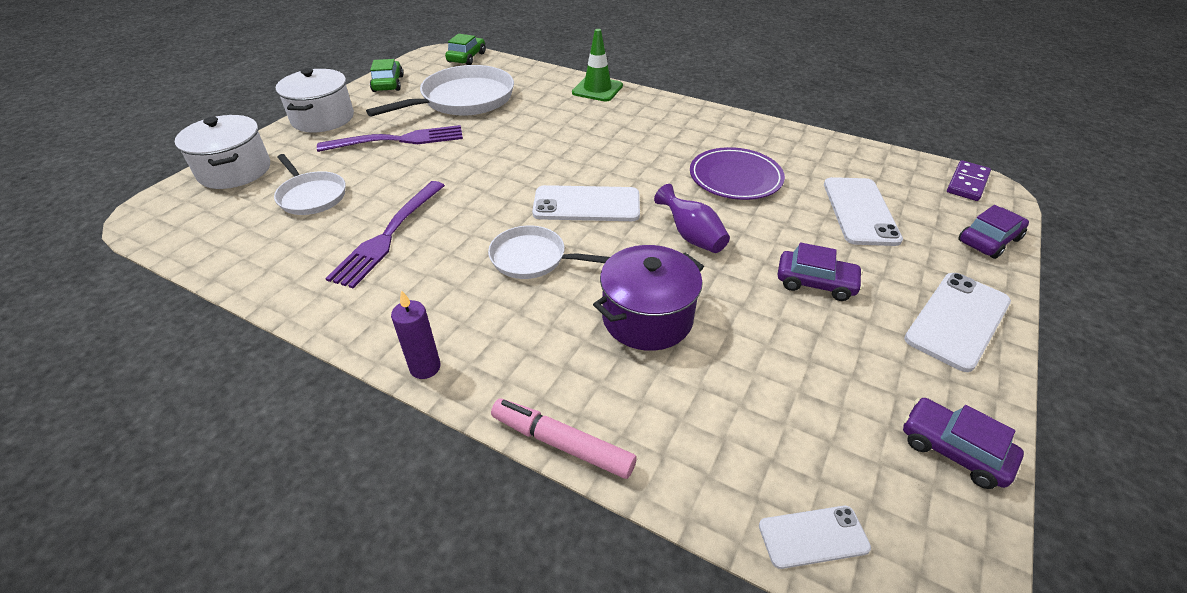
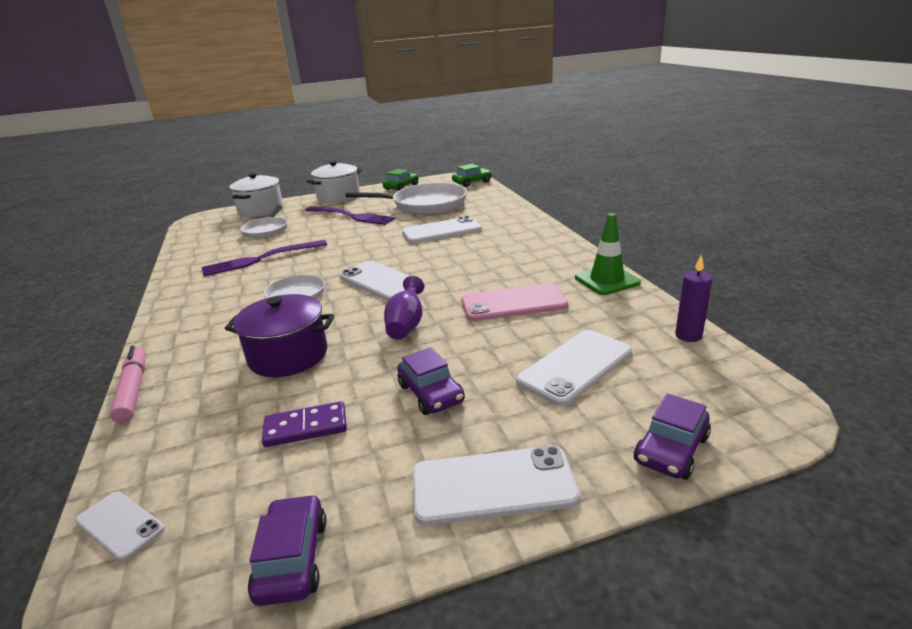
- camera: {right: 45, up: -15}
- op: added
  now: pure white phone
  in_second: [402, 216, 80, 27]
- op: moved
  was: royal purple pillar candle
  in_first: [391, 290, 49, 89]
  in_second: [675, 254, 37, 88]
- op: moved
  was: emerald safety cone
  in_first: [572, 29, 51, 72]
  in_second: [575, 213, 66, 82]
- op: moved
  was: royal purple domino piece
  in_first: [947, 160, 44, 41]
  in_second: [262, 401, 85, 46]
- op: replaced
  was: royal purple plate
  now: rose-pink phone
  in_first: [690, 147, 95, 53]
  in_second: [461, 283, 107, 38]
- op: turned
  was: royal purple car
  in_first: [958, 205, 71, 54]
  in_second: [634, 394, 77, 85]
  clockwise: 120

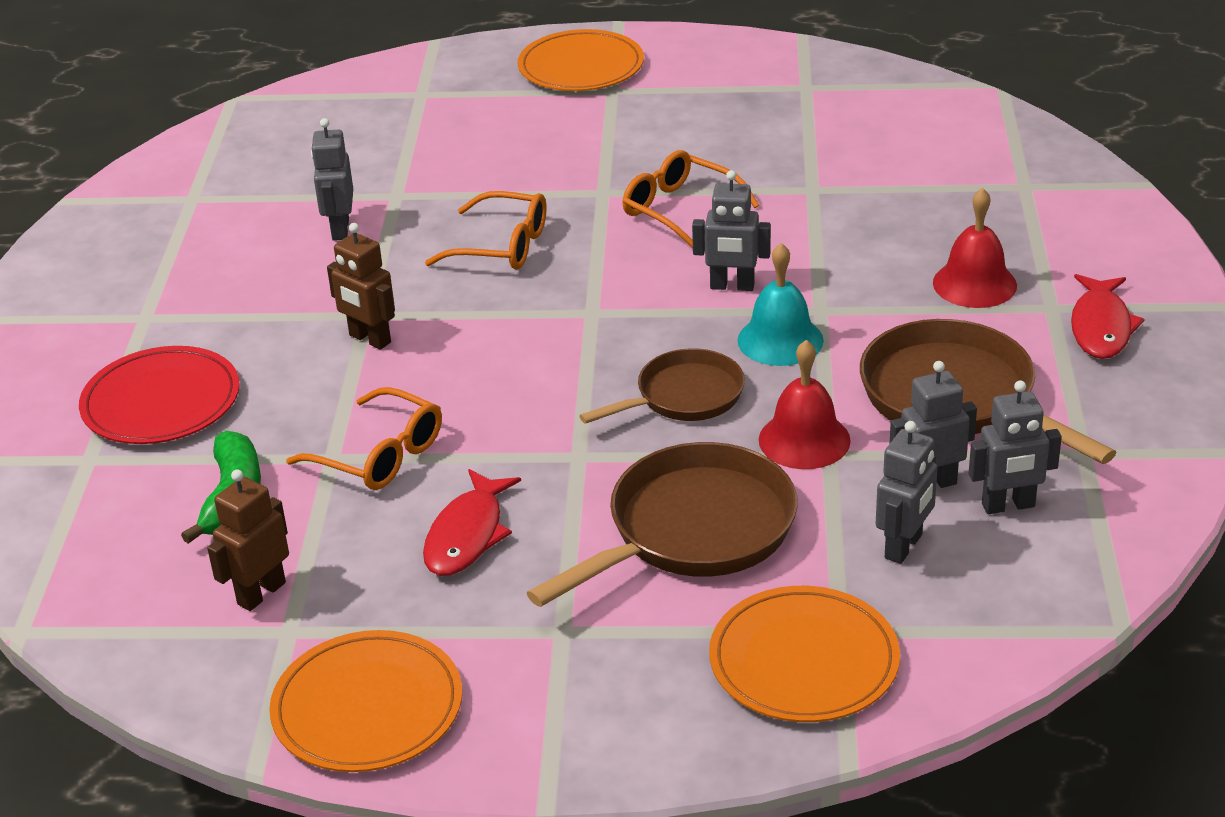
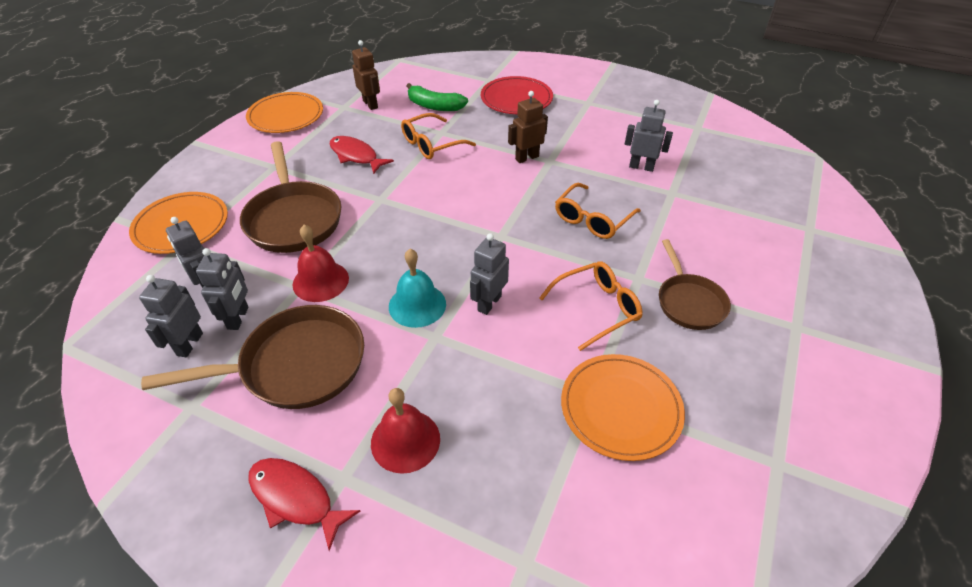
- camera: {right: 110, up: 10}
- op: moved
  was: orange plate
  in_first: [518, 29, 126, 62]
  in_second: [561, 354, 124, 107]
- op: moved
  was: russet frying pan
  in_first: [579, 349, 166, 75]
  in_second: [659, 239, 72, 91]

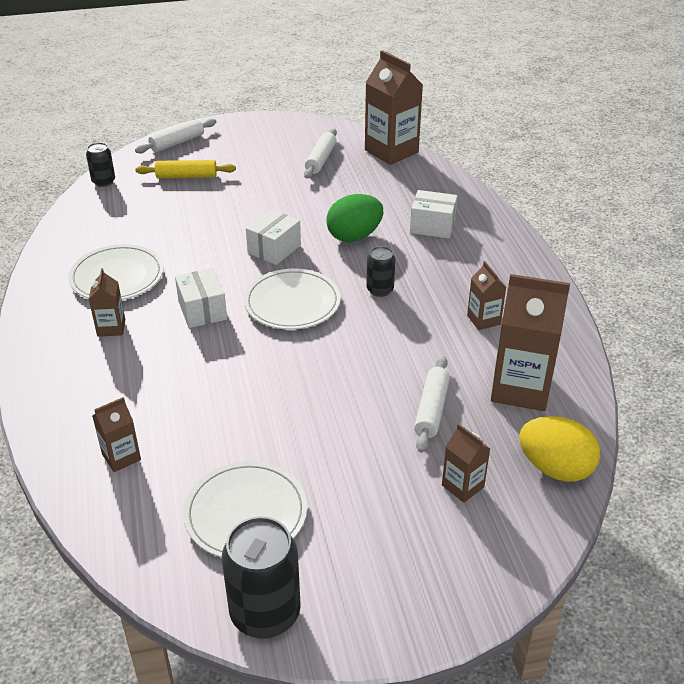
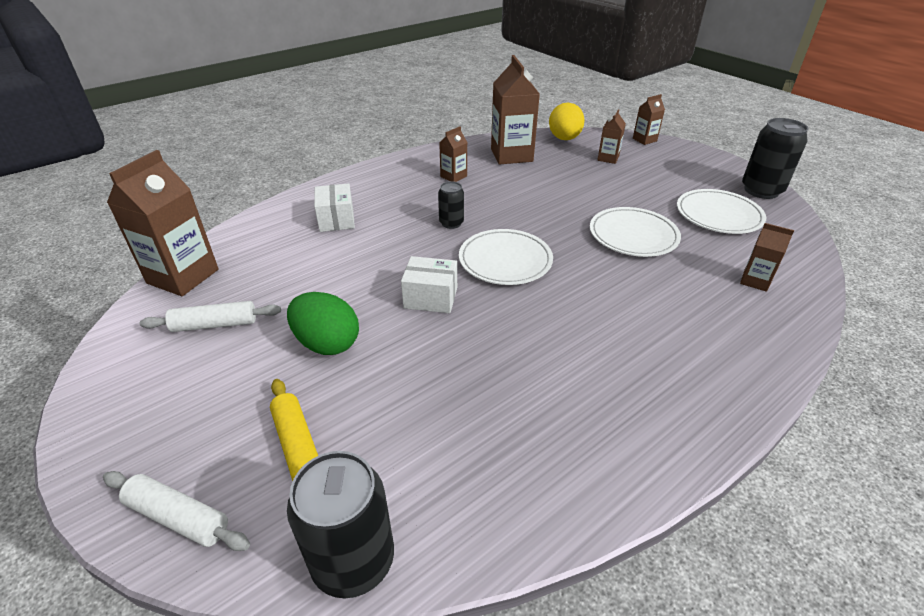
- camera: {right: -115, up: 0}
- op: removed
  was: pure white parcel
  in_first: [175, 268, 52, 60]
- op: removed
  was: pure white dough roller
  in_first: [414, 356, 36, 97]
- op: moved
  was: pure white plate
  in_first: [69, 244, 95, 56]
  in_second: [590, 207, 91, 50]
- op: moved
  was: russet juice carton
  in_first: [89, 268, 36, 69]
  in_second: [633, 94, 32, 51]
- op: moved
  was: emerald egg shape
  in_first: [326, 194, 57, 48]
  in_second: [287, 292, 72, 63]
- op: resized
  was: black tin
  in_first: [86, 142, 29, 45]
  in_second: [287, 451, 107, 147]
  ratio: 1.8

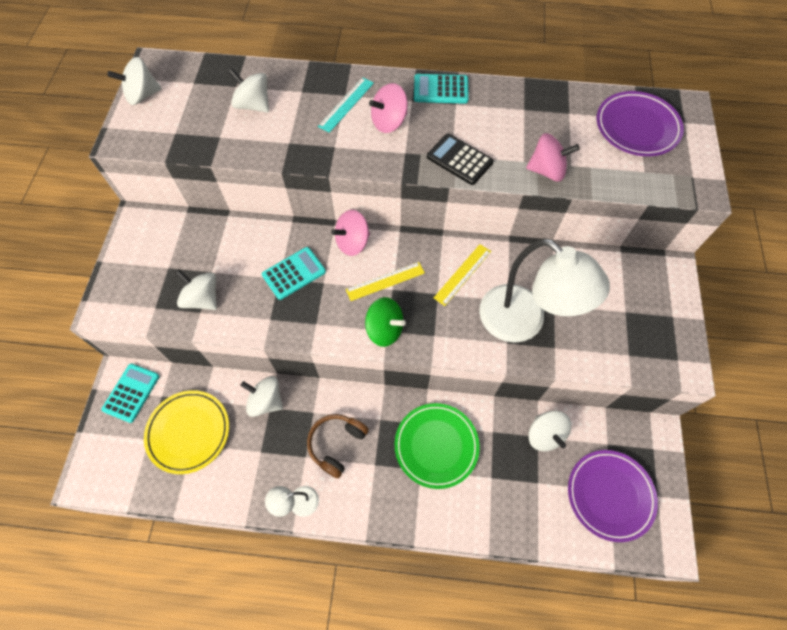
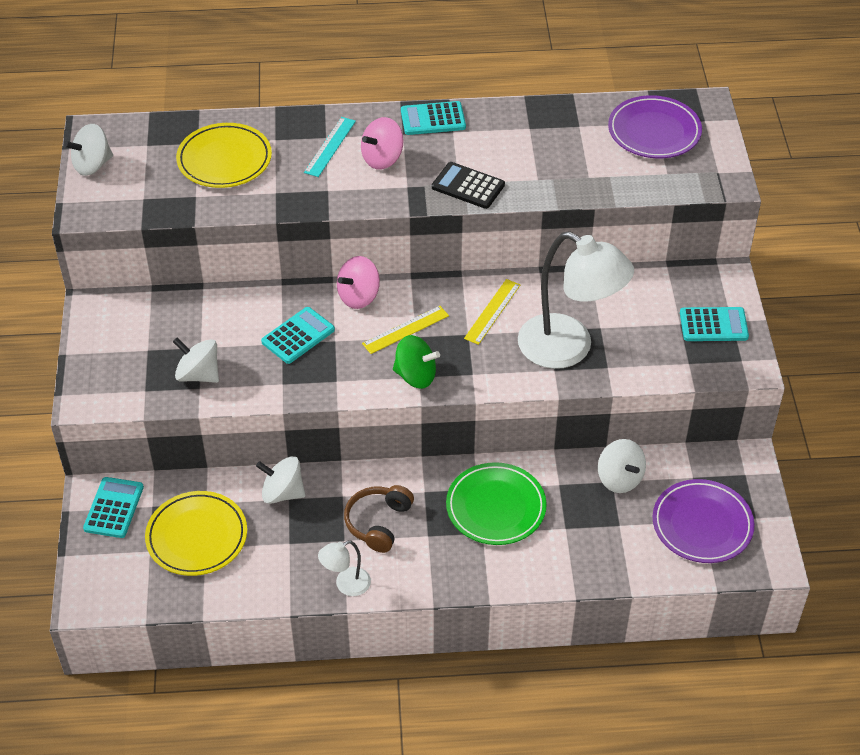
- camera: {right: -10, up: -15}
- op: removed
  was: rose-pink toy top
  in_first: [526, 133, 54, 48]
- op: added
  now: teal adding machine
  in_second: [680, 307, 69, 34]
- op: replaced
  was: pure white toy top
  now: yellow plate
  in_first: [229, 68, 40, 45]
  in_second: [176, 123, 96, 65]

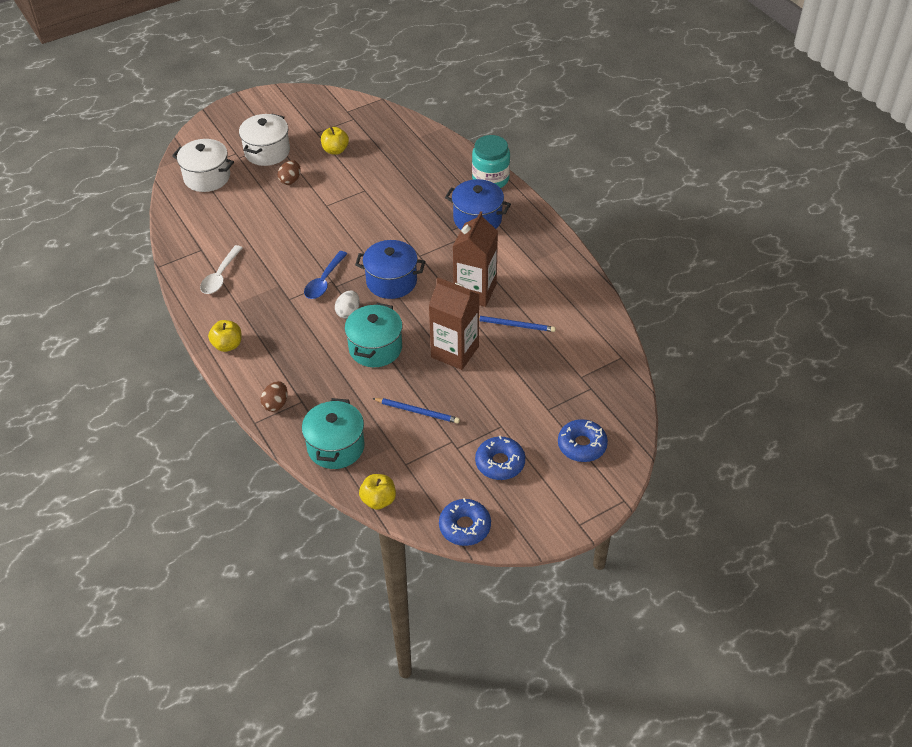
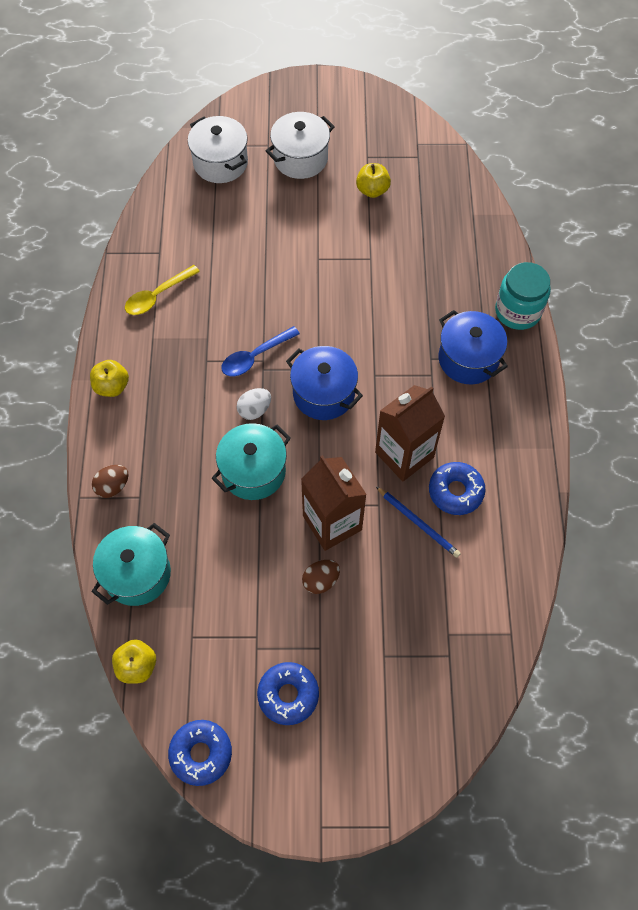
- camera: {right: 30, up: 15}
- op: removed
  was: cobalt wooden pencil
  in_first: [372, 398, 88, 26]
- op: moved
  was: russet egg shape
  in_first: [278, 160, 23, 25]
  in_second: [302, 560, 38, 34]
- op: moved
  was: cobalt donut
  in_first: [558, 419, 50, 43]
  in_second: [429, 462, 56, 53]
- op: recoloured
  was: pure white teaspoon
  now: yellow teaspoon
  in_first: [200, 245, 43, 49]
  in_second: [125, 265, 75, 50]

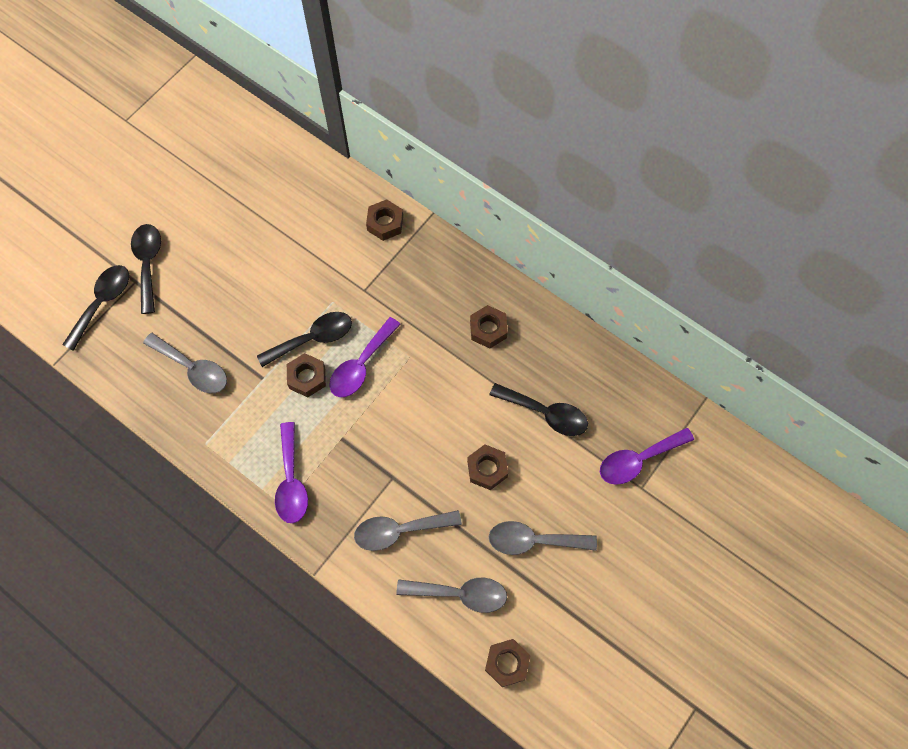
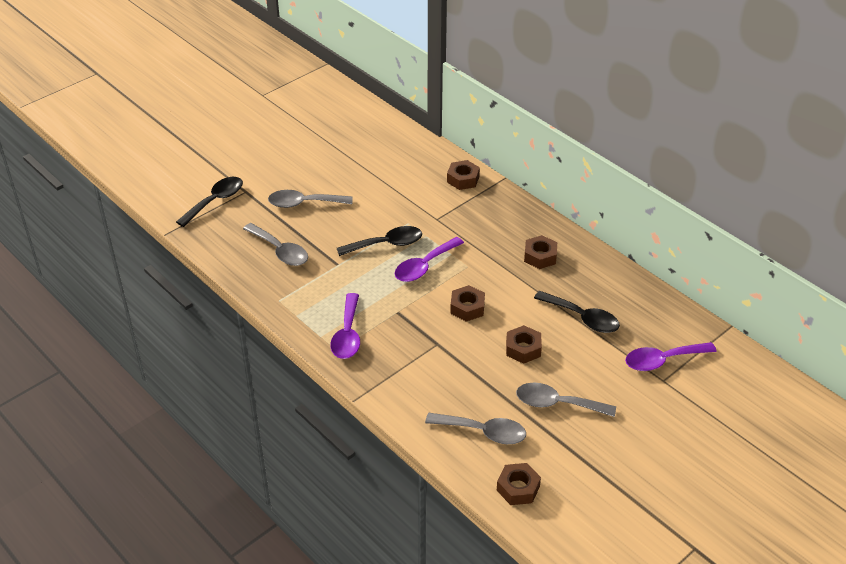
- camera: {right: 10, up: -25}
- op: removed
  was: black teaspoon
  in_first: [131, 224, 30, 90]
- op: moved
  was: russet hexagon nut
  in_first: [287, 353, 39, 44]
  in_second: [450, 285, 35, 37]
- op: moved
  was: grey teaspoon
  in_first: [354, 510, 108, 41]
  in_second: [268, 190, 85, 18]

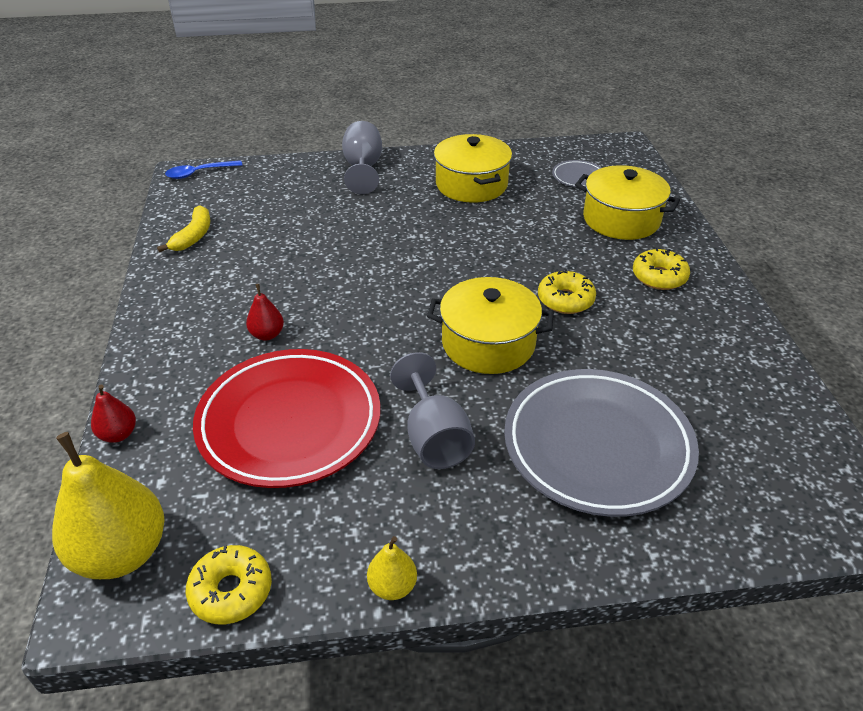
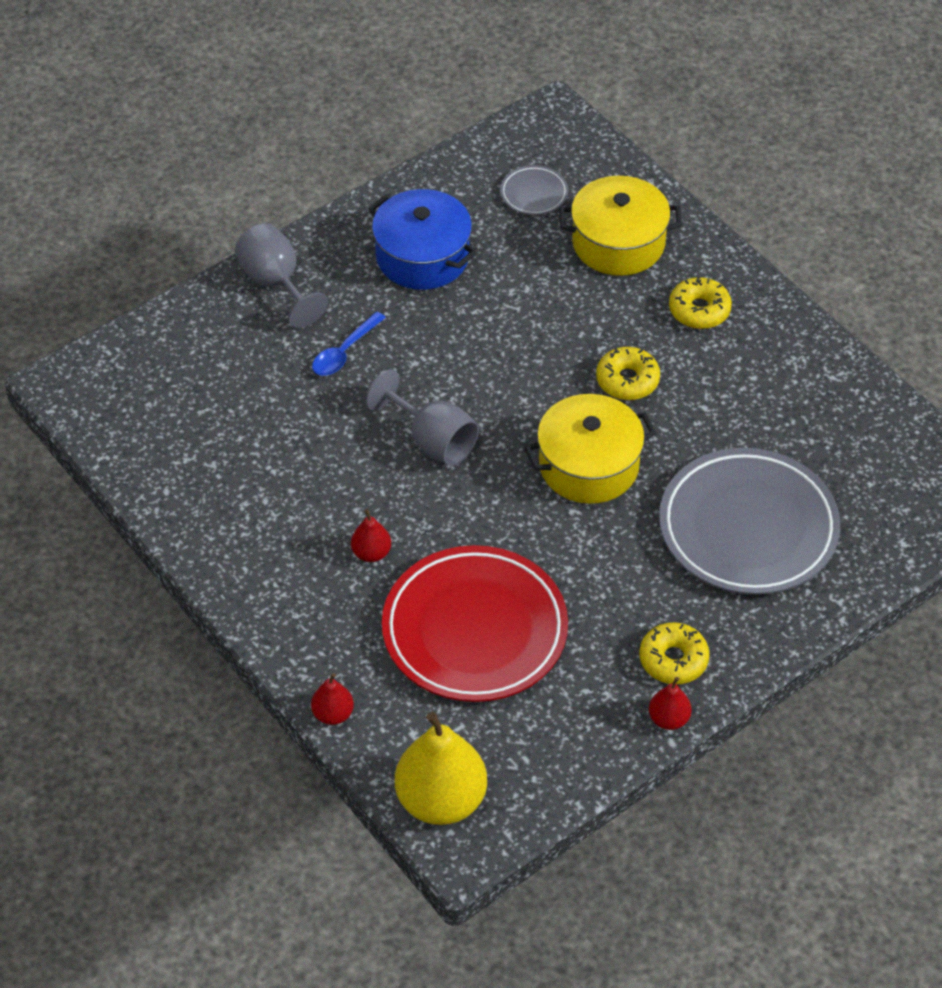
- camera: {right: -30, up: 10}
- op: removed
  was: yellow banana fruit
  in_first: [157, 205, 54, 47]
- op: moved
  was: cobalt teaspoon
  in_first: [165, 160, 78, 19]
  in_second: [312, 311, 74, 65]
- op: moved
  was: yellow donut
  in_first: [186, 545, 86, 79]
  in_second: [639, 622, 71, 62]
- op: moved
  was: grey chalice
  in_first: [390, 352, 85, 117]
  in_second: [366, 369, 113, 97]
- op: recoloured
  was: yellow toy pear
  now: scarlet toy pear
  in_first: [367, 536, 50, 64]
  in_second: [649, 677, 43, 53]
- op: recoloured
  was: yellow pot
  now: cobalt pot
  in_first: [434, 134, 78, 69]
  in_second: [369, 189, 108, 101]

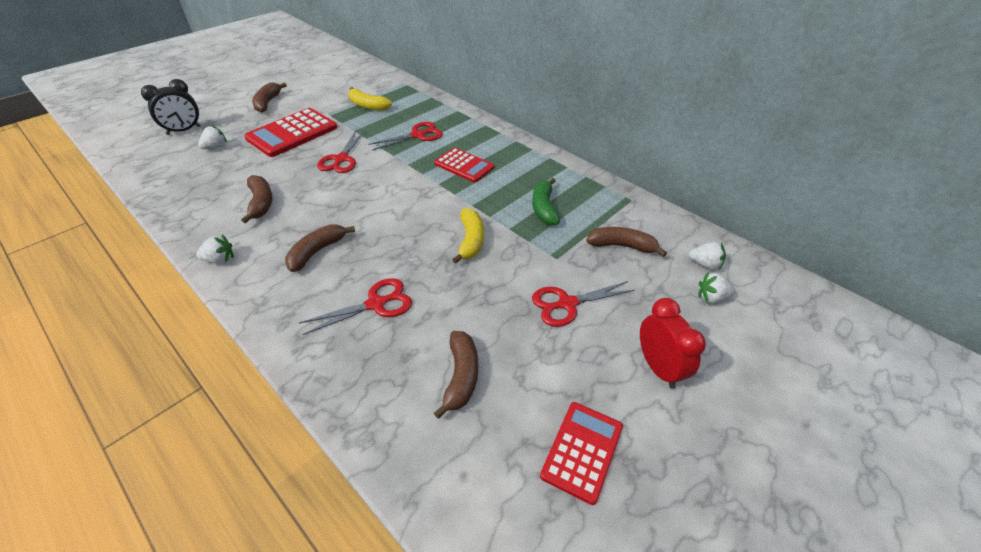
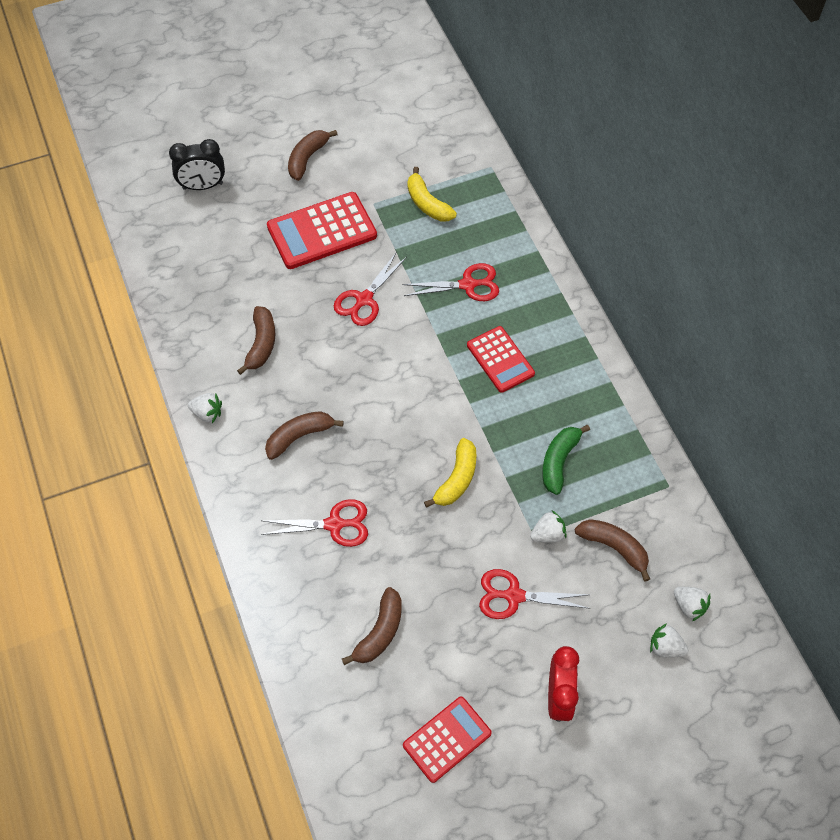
- camera: {right: 25, up: 15}
- op: moved
  was: pure white strawberry
  in_first: [198, 125, 29, 24]
  in_second: [530, 510, 37, 32]

